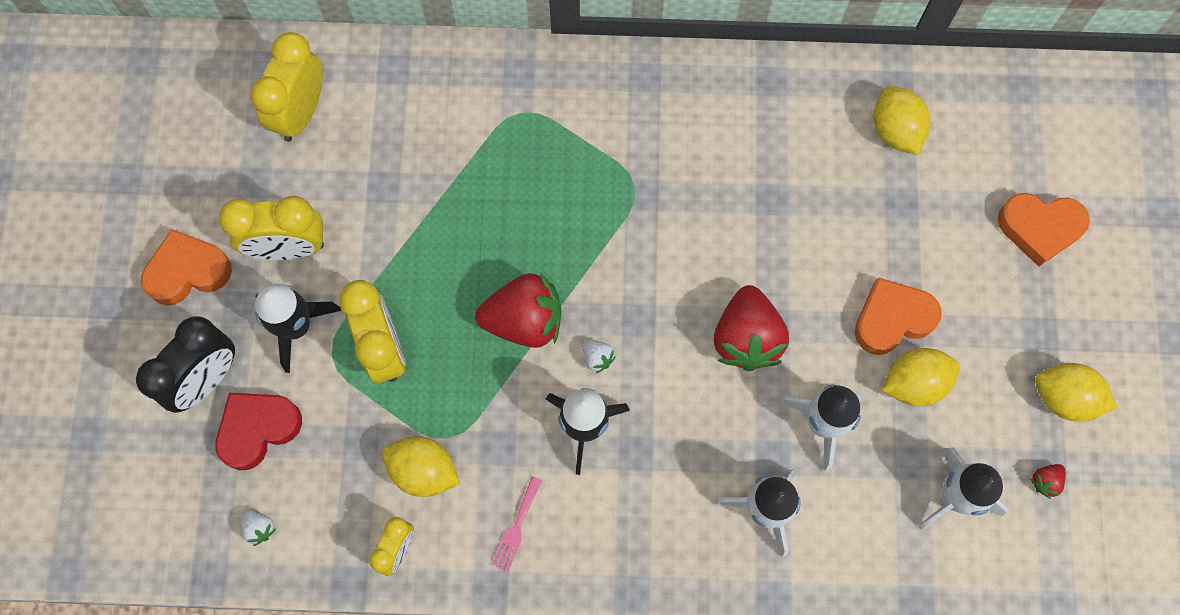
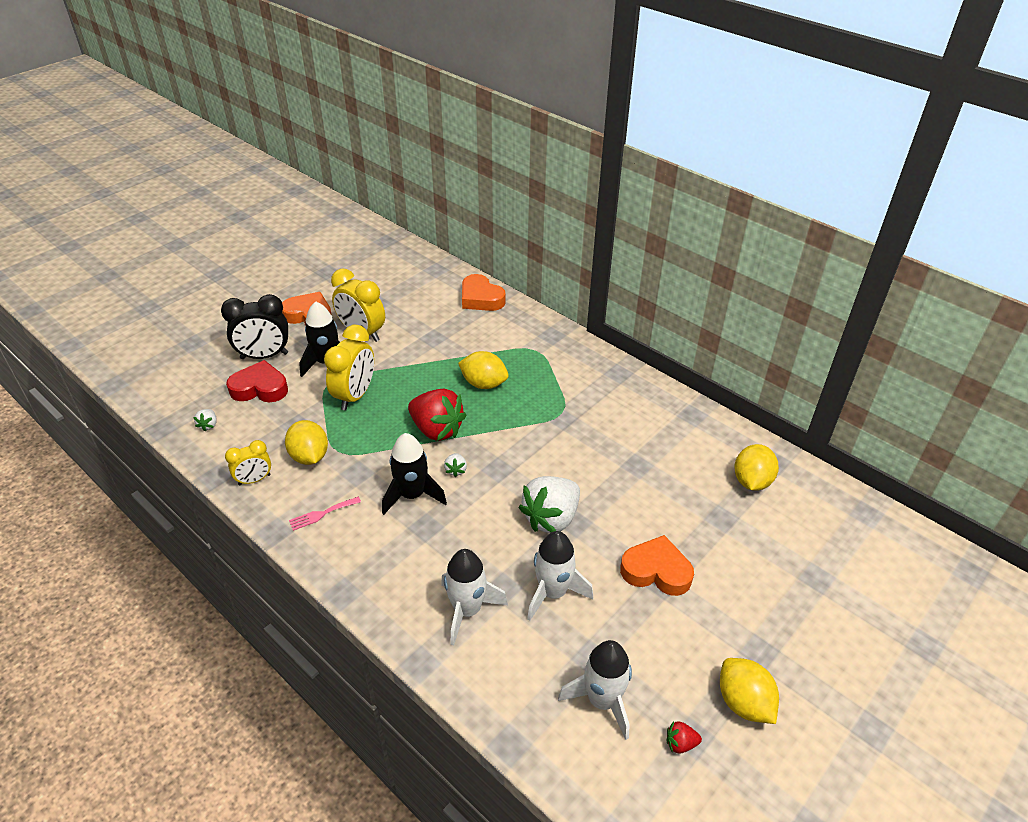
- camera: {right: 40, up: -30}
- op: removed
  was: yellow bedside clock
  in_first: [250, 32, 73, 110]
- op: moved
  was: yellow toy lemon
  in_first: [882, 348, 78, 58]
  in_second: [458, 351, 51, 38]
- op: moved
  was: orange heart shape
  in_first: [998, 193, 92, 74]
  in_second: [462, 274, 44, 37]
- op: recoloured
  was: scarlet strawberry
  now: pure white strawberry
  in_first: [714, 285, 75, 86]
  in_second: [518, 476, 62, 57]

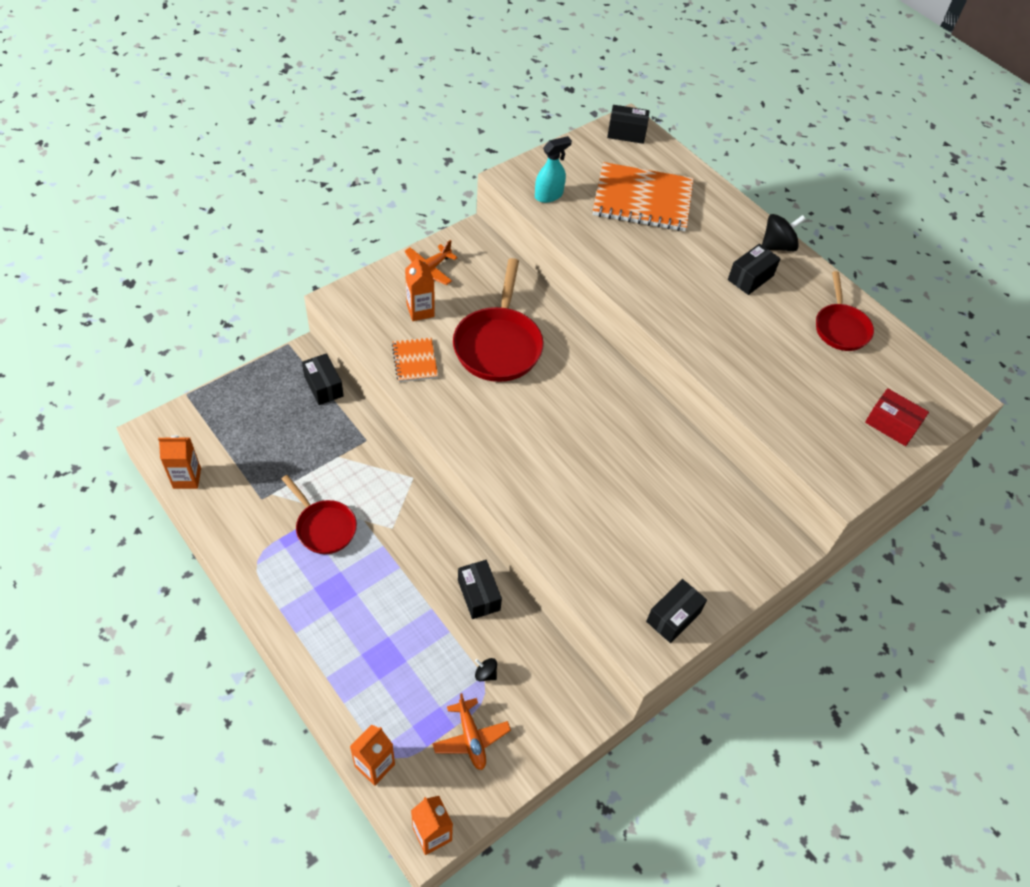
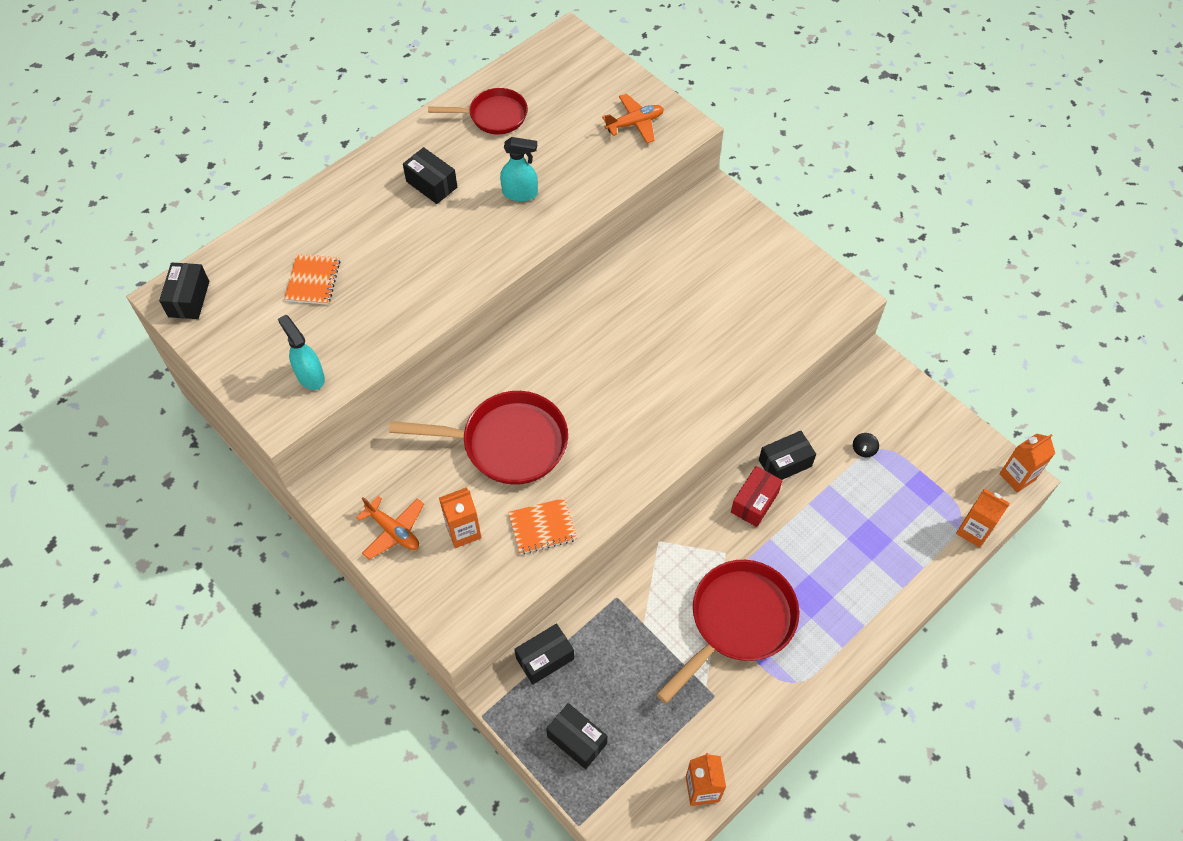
- camera: {right: -90, up: 5}
- op: removed
  was: black toy top
  in_first: [762, 214, 44, 37]
- op: added
  now: teal spray bottle
  in_second: [500, 137, 38, 64]
- op: moved
  was: orange toy plane
  in_first: [432, 693, 79, 77]
  in_second: [602, 94, 62, 49]
- op: moved
  was: black parcel
  in_first: [646, 579, 61, 64]
  in_second: [546, 703, 61, 66]
- op: moved
  was: scarlet parcel
  in_first: [865, 388, 64, 58]
  in_second: [731, 466, 52, 61]
- op: resized
  was: scarlet frying pan
  in_first: [282, 475, 75, 79]
  in_second: [656, 560, 143, 144]
  ratio: 1.61
- op: resized
  was: orange notepad
  in_first: [593, 162, 101, 69]
  in_second: [284, 254, 56, 51]
  ratio: 0.5

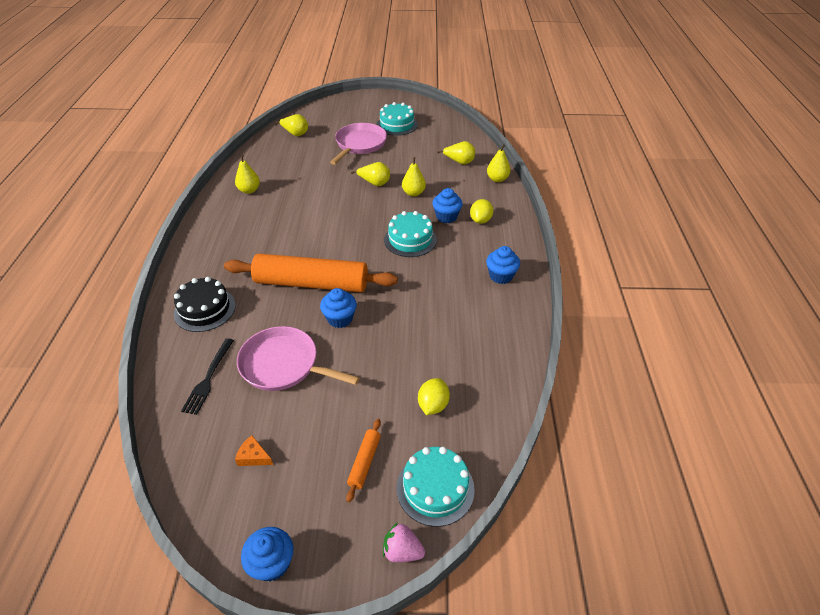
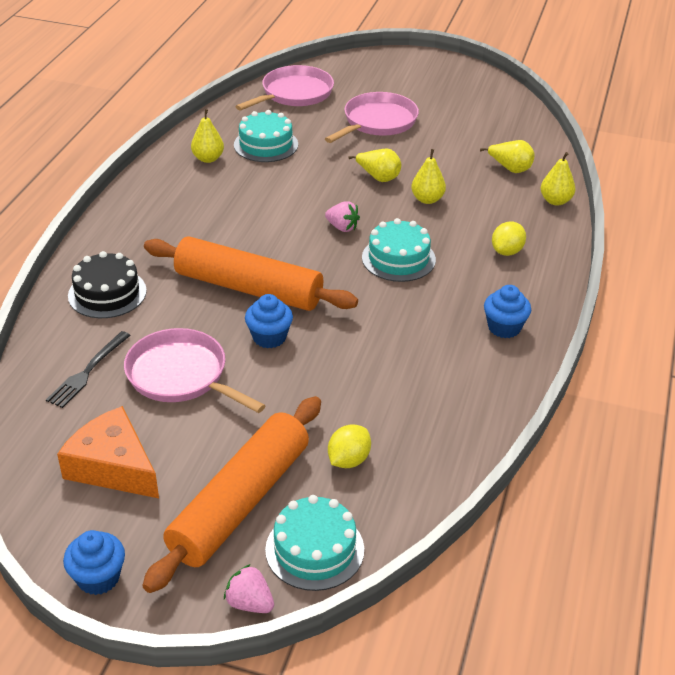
- camera: {right: 15, up: -5}
- op: removed
  was: cobalt cupcake
  in_first: [432, 188, 31, 35]
- op: added
  now: rose-pink strawberry
  in_second: [325, 201, 35, 31]
- op: moved
  was: teal layer cake
  in_first: [377, 102, 41, 34]
  in_second: [234, 110, 64, 52]
- op: replaced
  was: yellow toy pear
  now: rose-pink frying pan
  in_first: [275, 114, 33, 22]
  in_second: [235, 65, 99, 46]
- op: resized
  was: orange cheese wedge
  in_first: [235, 436, 38, 30]
  in_second: [57, 406, 102, 92]
  ratio: 2.33
- op: resized
  was: orange dough roller
  in_first: [346, 419, 35, 84]
  in_second: [142, 396, 179, 197]
  ratio: 2.44

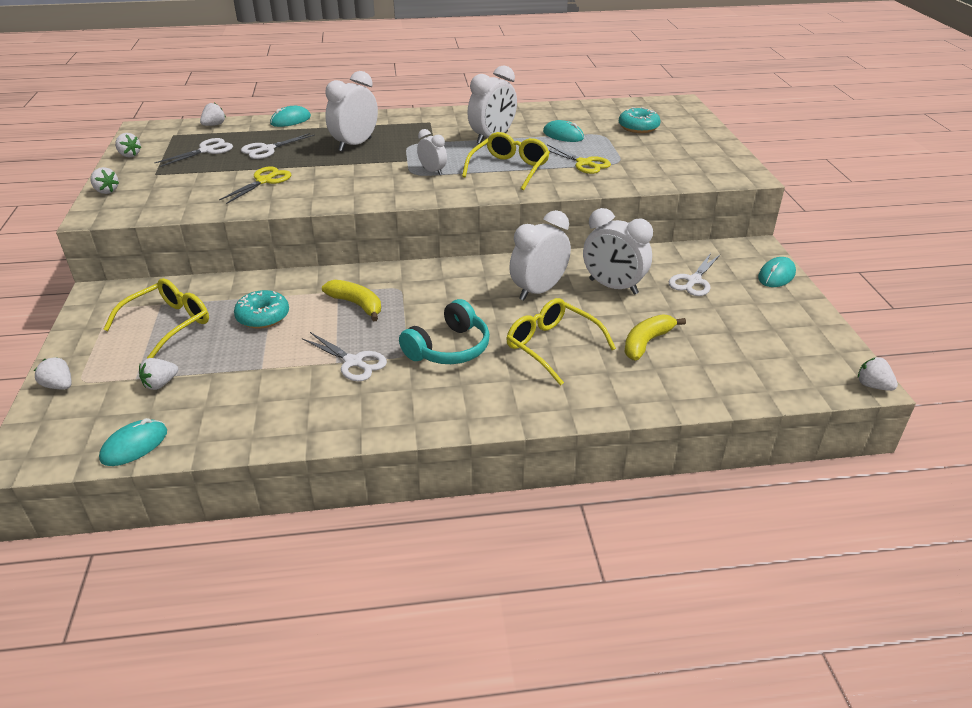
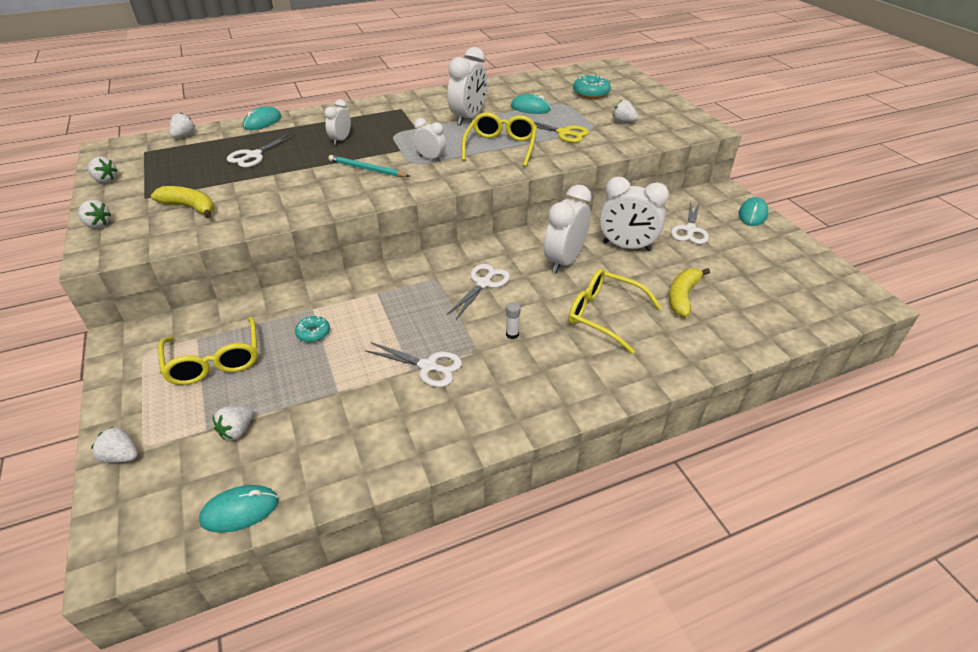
- camera: {right: -15, up: 5}
- op: removed
  was: yellow pair of scissors
  in_first: [219, 166, 72, 38]
- op: added
  now: teal wooden pencil
  in_second: [329, 155, 81, 22]
- op: moved
  was: pure white pair of scissors
  in_first: [155, 138, 78, 29]
  in_second: [447, 264, 63, 55]
- op: moved
  was: yellow banana fruit
  in_first: [322, 280, 59, 41]
  in_second: [151, 186, 63, 32]
- op: moved
  was: pure white strawberry
  in_first: [858, 357, 40, 34]
  in_second: [613, 100, 25, 22]
- op: replaced
  was: teal headphones
  now: pure white glue
  in_first: [399, 299, 91, 65]
  in_second: [506, 302, 15, 37]
- op: turned
  was: teal PC mouse
  in_first: [99, 418, 68, 48]
  in_second: [199, 485, 80, 48]
  clockwise: 45
- op: turned
  was: yellow eyeglasses
  in_first: [103, 278, 106, 80]
  in_second: [158, 317, 100, 68]
  clockwise: 135
- op: resized
  was: teal donut
  in_first: [234, 290, 55, 39]
  in_second: [295, 316, 35, 27]
  ratio: 0.62
- op: resized
  was: pure white bedside clock
  in_first: [325, 71, 53, 81]
  in_second: [324, 99, 27, 46]
  ratio: 0.56

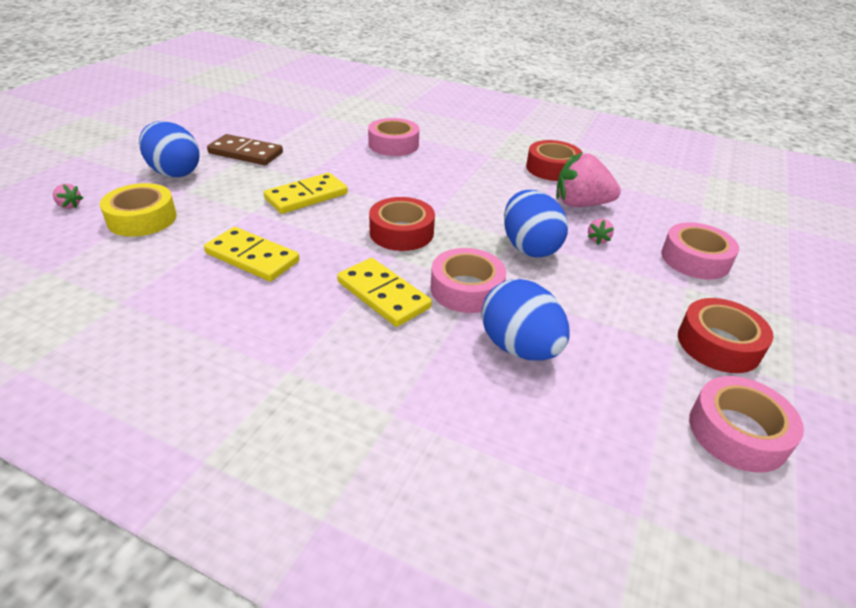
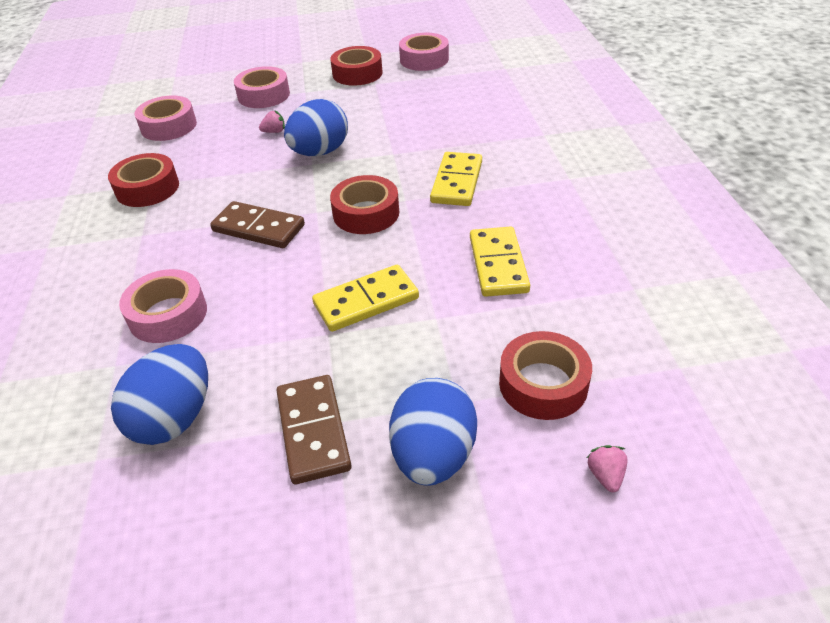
- camera: {right: -120, up: 5}
- op: removed
  was: rose-pink strawberry
  in_first: [556, 152, 65, 55]
- op: added
  now: russet domino piece
  in_second: [210, 201, 95, 47]
- op: moved
  was: rose-pink tape
  in_first: [431, 248, 75, 65]
  in_second: [134, 95, 63, 46]
- op: moved
  was: cobalt egg shape
  in_first: [481, 279, 89, 82]
  in_second: [111, 344, 97, 101]
- op: recoloured
  was: yellow tape
  now: scarlet tape
  in_first: [100, 183, 77, 54]
  in_second: [499, 331, 93, 89]
- op: turned
  was: yellow domino piece
  in_first: [264, 173, 84, 41]
  in_second: [312, 265, 107, 67]
  clockwise: -45

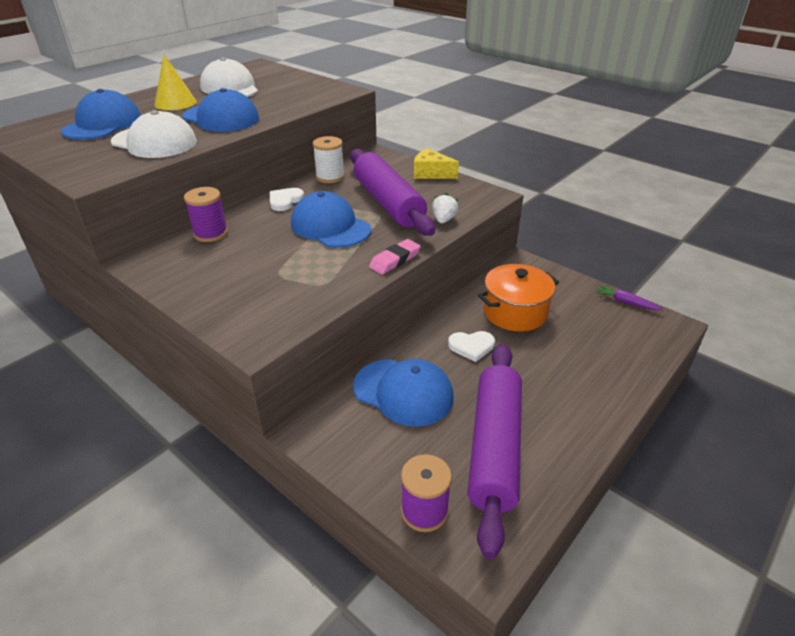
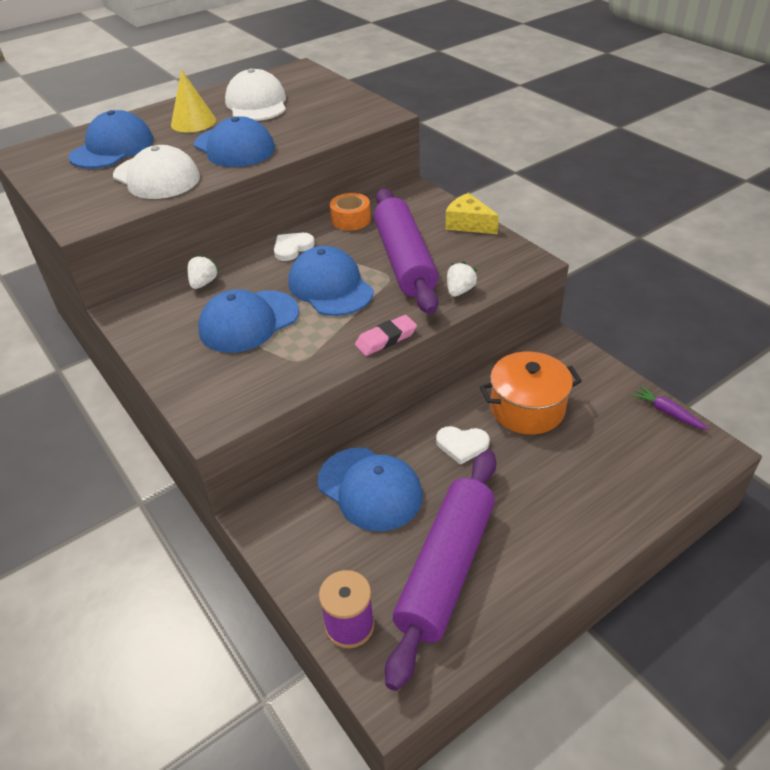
- camera: {right: 15, up: 5}
- op: added
  now: cobalt peaked cap
  in_second: [198, 289, 101, 64]
- op: replaced
  was: royal purple bobbin
  now: pure white strawberry
  in_first: [184, 187, 44, 55]
  in_second: [187, 254, 32, 35]
- op: replaced
  was: pure white bobbin
  now: orange tape
  in_first: [312, 136, 33, 47]
  in_second: [330, 193, 41, 38]

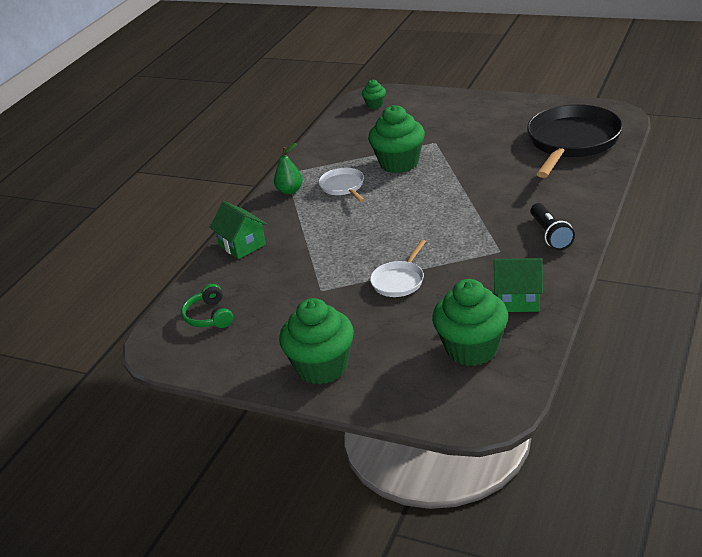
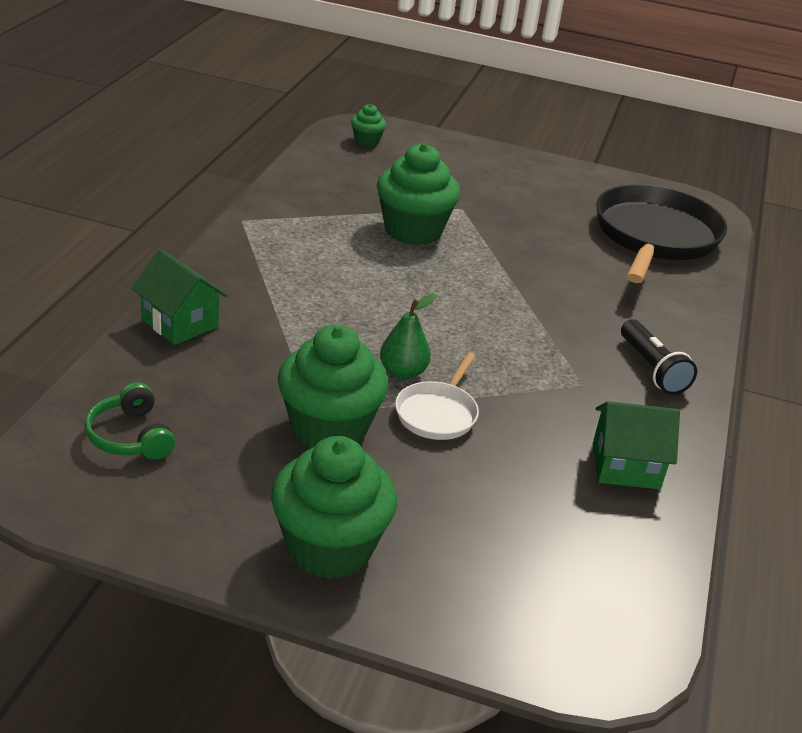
- camera: {right: -15, up: 0}
- op: removed
  was: pure white frying pan
  in_first: [318, 168, 46, 34]
- op: moved
  was: emerald toy pear
  in_first: [274, 143, 29, 52]
  in_second: [380, 294, 56, 86]
- op: moved
  was: emerald cupcake
  in_first: [432, 279, 76, 87]
  in_second: [278, 325, 111, 124]

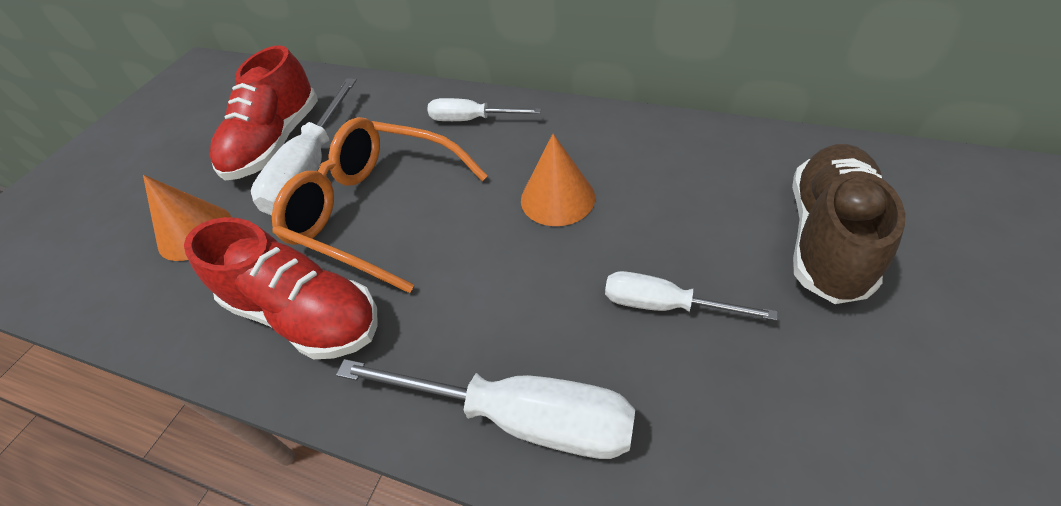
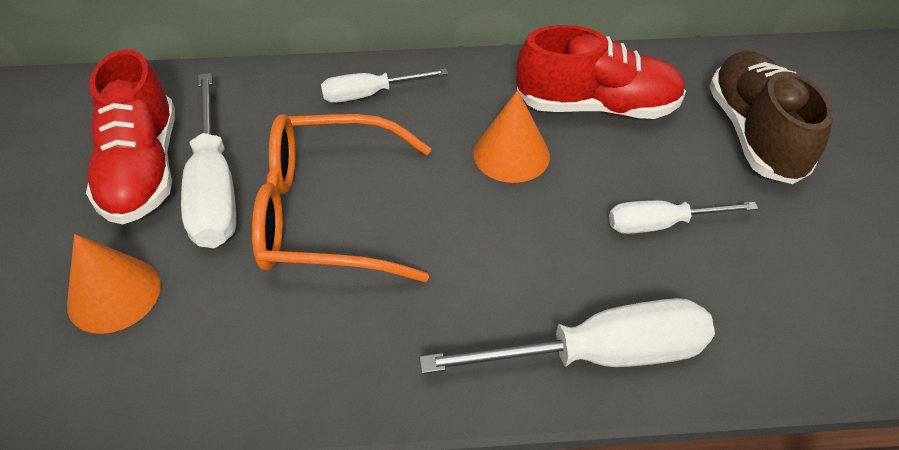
- camera: {right: -30, up: 0}
- op: moved
  was: scarlet lace-up shoe
  in_first: [184, 217, 194, 142]
  in_second: [516, 25, 170, 94]

